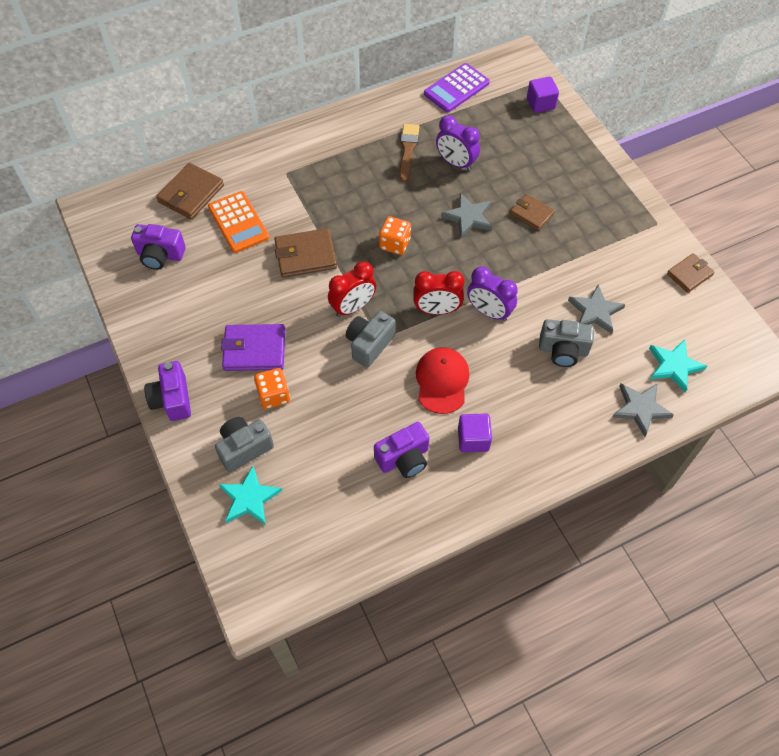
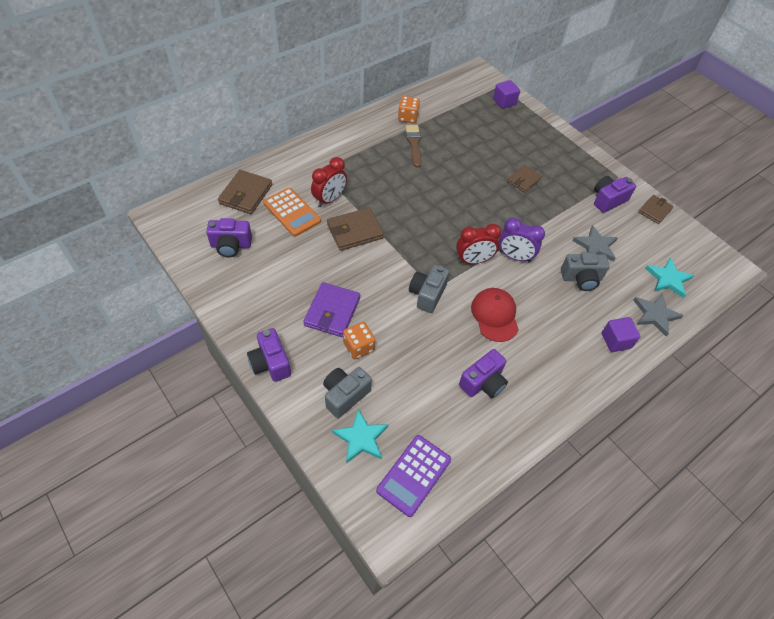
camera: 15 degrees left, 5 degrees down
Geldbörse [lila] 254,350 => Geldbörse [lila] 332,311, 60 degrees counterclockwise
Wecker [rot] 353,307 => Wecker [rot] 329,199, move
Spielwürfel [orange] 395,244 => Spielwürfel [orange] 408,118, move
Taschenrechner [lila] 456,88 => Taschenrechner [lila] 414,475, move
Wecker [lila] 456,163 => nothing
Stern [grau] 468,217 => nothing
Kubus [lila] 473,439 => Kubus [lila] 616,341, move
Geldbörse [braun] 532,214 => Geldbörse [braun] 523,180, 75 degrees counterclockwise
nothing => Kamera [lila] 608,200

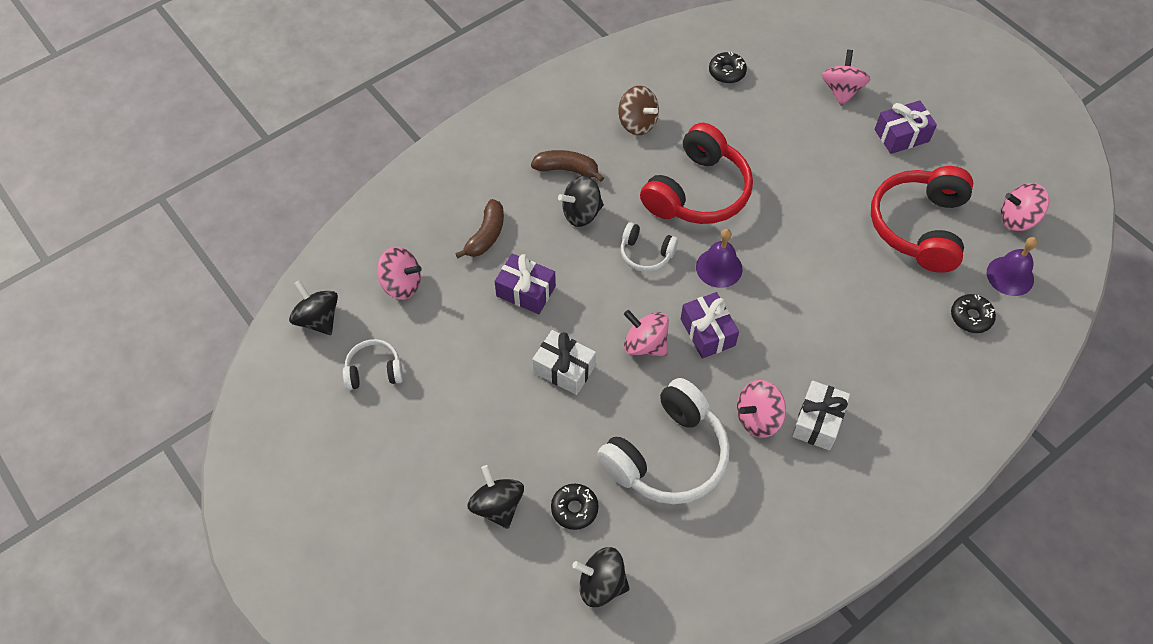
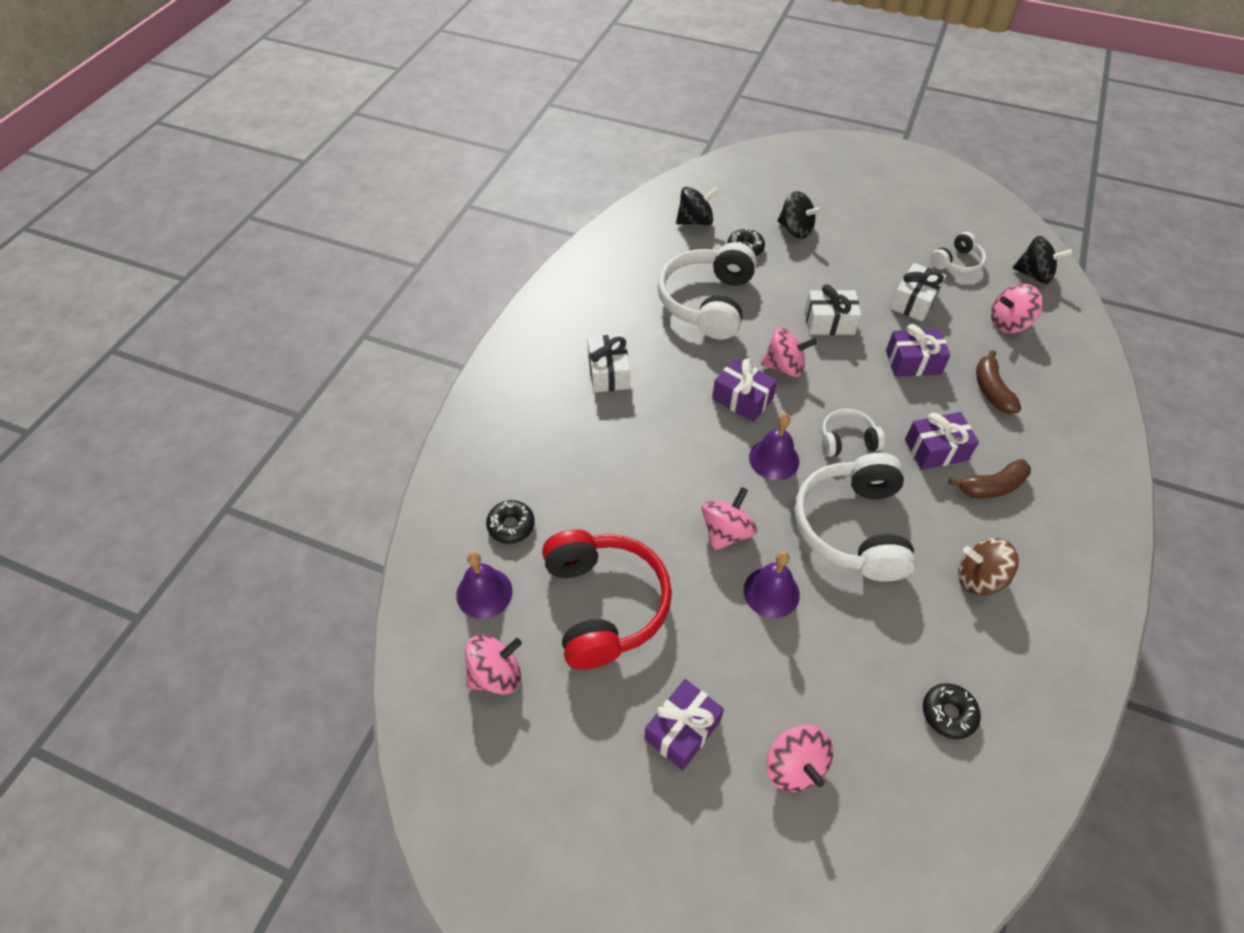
camera: 150 degrees right, 5 degrees down
Kreisel [schwarz] 581,213 => Geschenk [lila] 936,450
Kopfhörer [rot] 698,192 => Kopfhörer [weiß] 852,527
Kreisel [rosa] 758,418 => Kreisel [rosa] 726,532, move
nothing => Glocke [lila] 771,592
nothing => Geschenk [weiß] 914,302

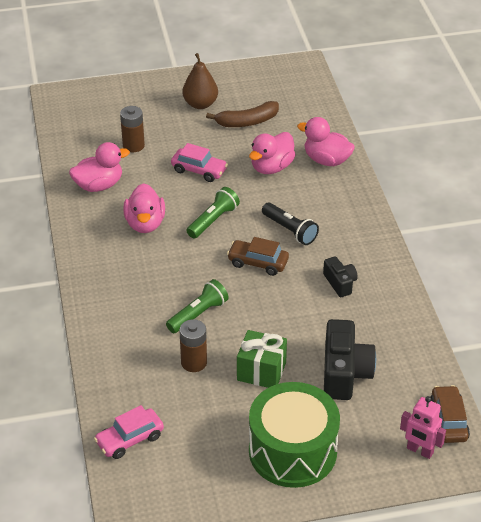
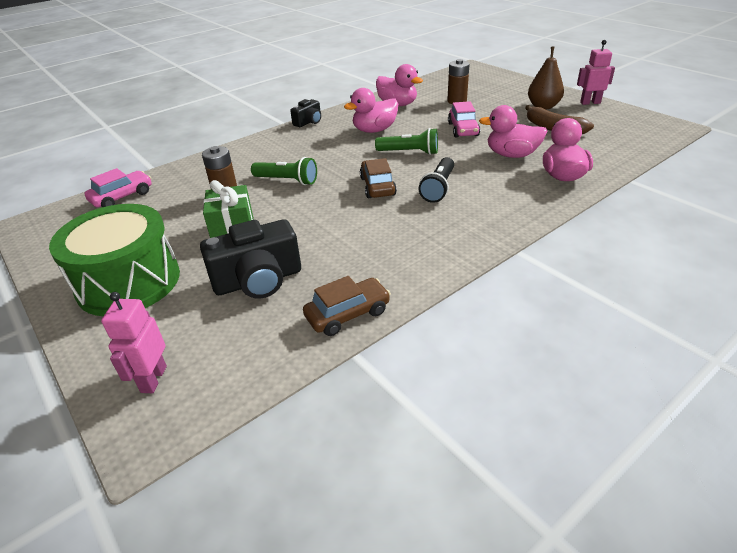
camera: 65 degrees right, 5 degrees down
Auto [rosa] 130,439 => Auto [rosa] 122,197, 105 degrees clockwise
Kamera [schwarz] 340,283 => Kamera [schwarz] 308,122, move
Auto [braun] 448,421 => Auto [braun] 348,314, move
nothing => Roboter [rosa] 590,103

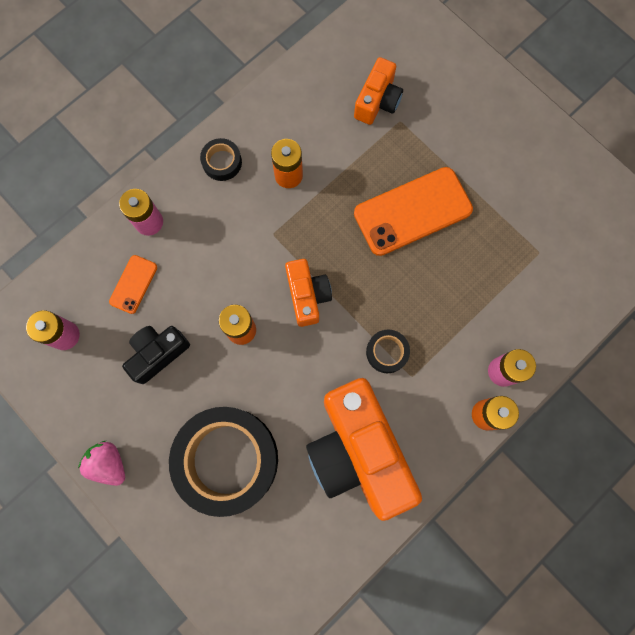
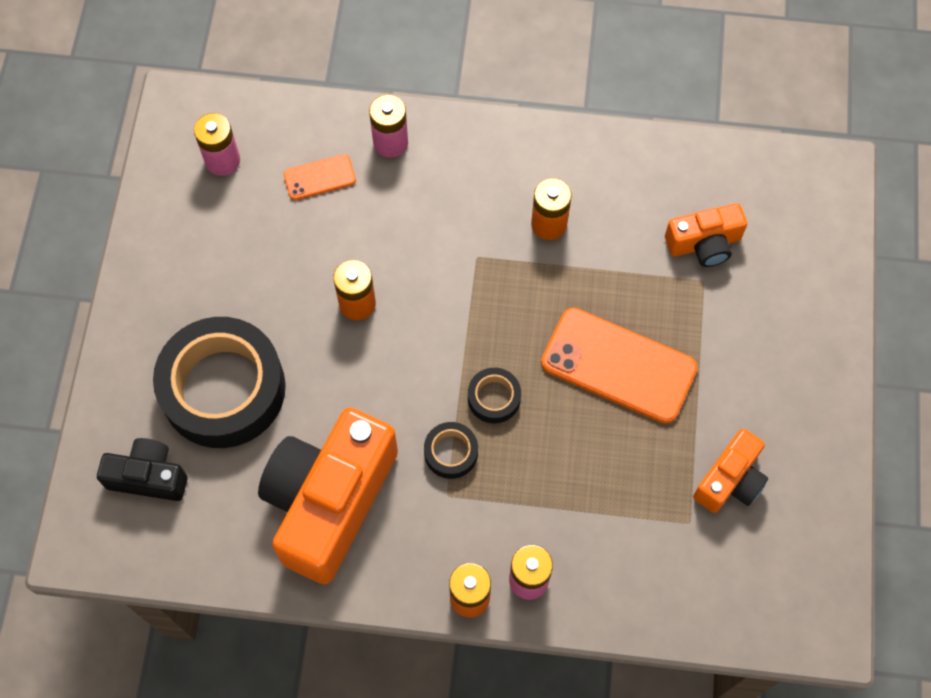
camera: 50 degrees right, 10 degrees down
Erdbeere [rosa] 109,463 => nothing
Kamera [schwarz] 158,353 => Kamera [schwarz] 148,476, move
Klebeband [schwarz] 222,162 => Klebeband [schwarz] 494,398, move
Kamera [orange] 307,295 => Kamera [orange] 730,480, move

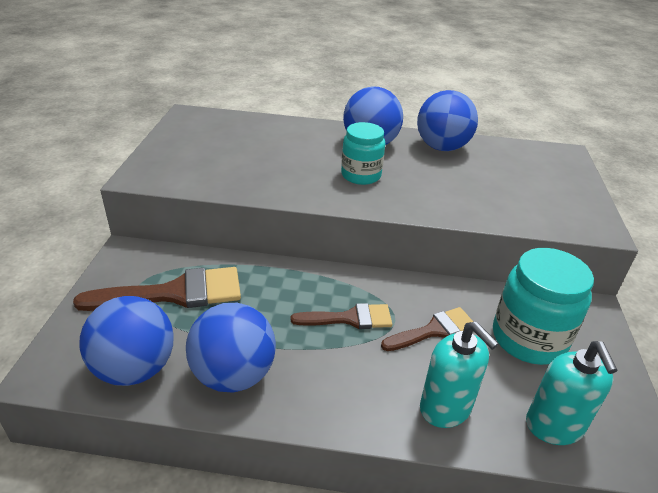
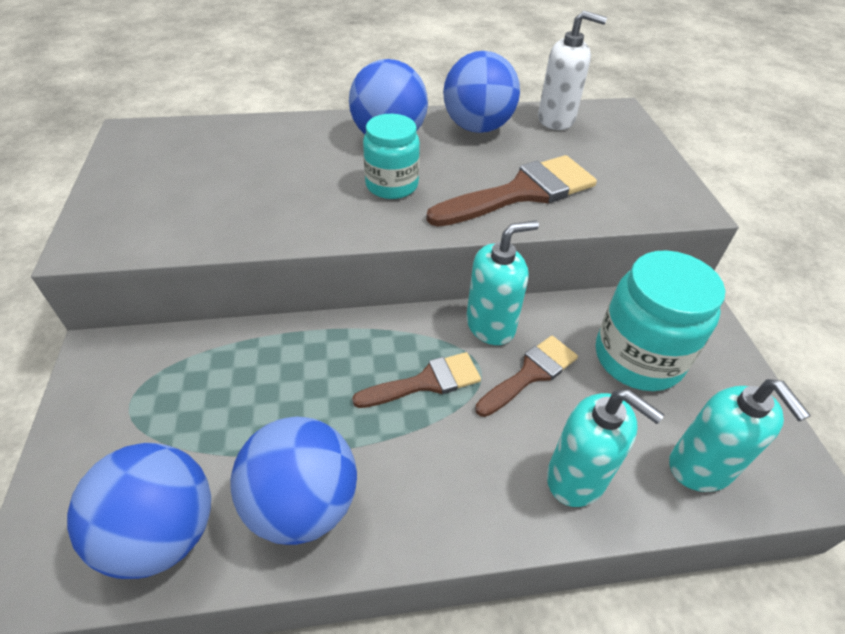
camera: 15 degrees left, 10 degrees up
Pinsel [braun] 174,293 => Pinsel [braun] 521,192, move
nothing => Seifenspender [türkis] 491,325
nothing => Seifenspender [weiß] 556,119

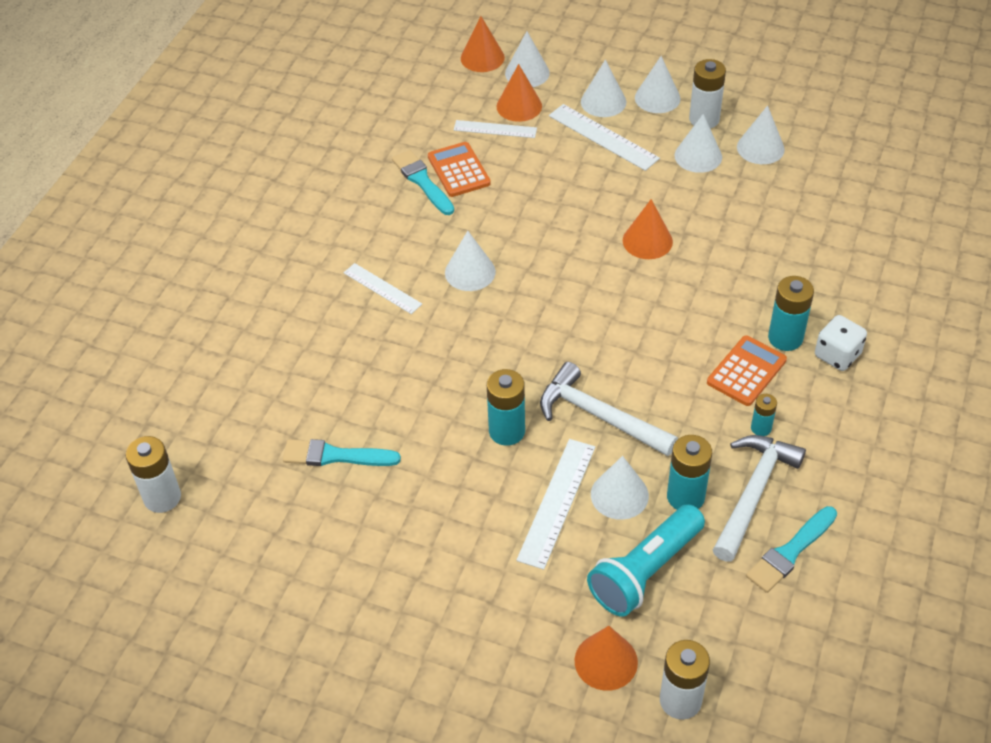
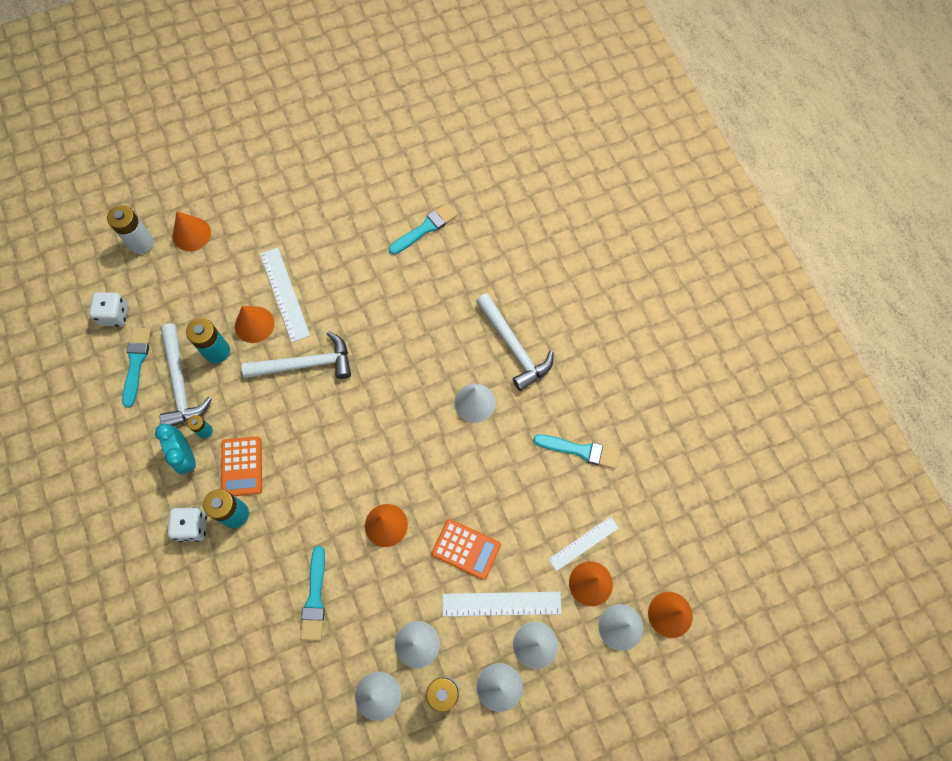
camera: 135 degrees right, 20 degrees up
Batterie [weiß] 162,497 => nothing
Lineal [weiß] 382,288 => Hammer [weiß] 514,347
Taschenrechner [orange] 458,170 => Taschenrechner [orange] 466,549, move
Batterie [türkis] 507,431 => nothing
Taschenlampe [türkis] 645,571 => nothing
Kegel [weiß] 619,495 => Kegel [orange] 254,324
nothing => Spielwürfel [weiß] 115,315
nothing => Wecker [türkis] 186,456
nothing => Pinsel [türkis] 315,598

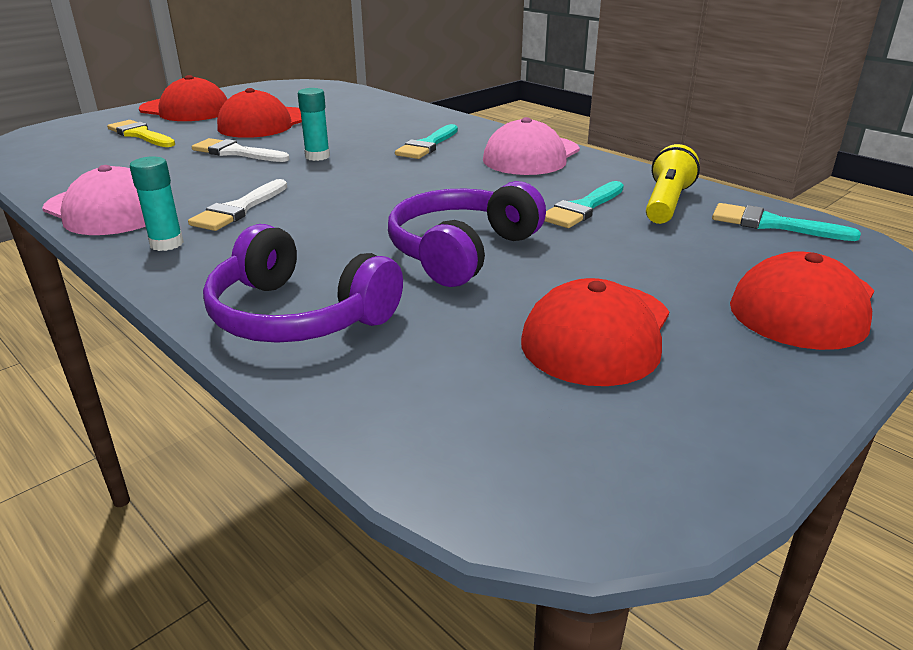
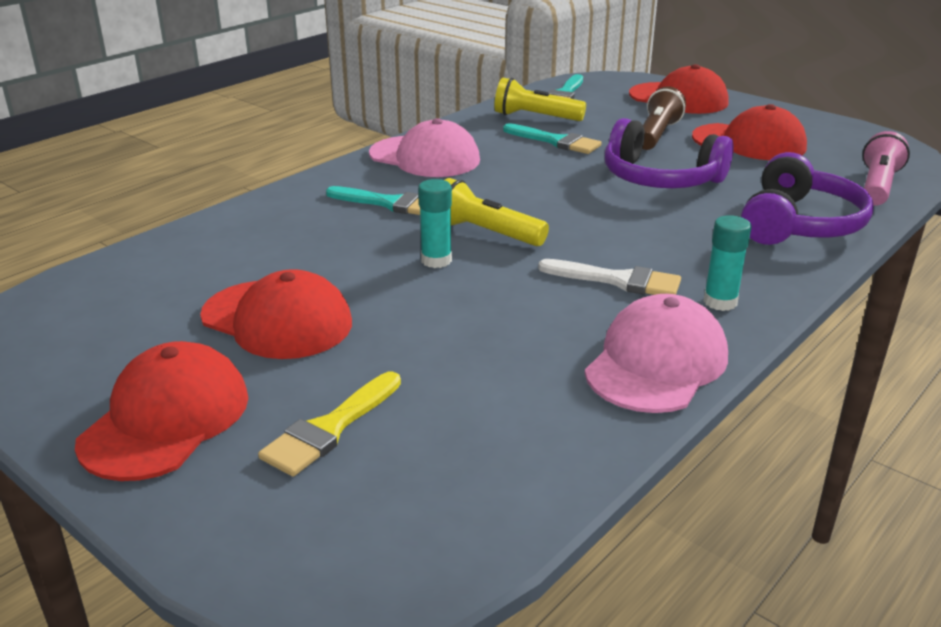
camera: 95 degrees left, 0 degrees up
Pinsel [weiß] 236,152 => nothing
nothing => Taschenlampe [gelb] 485,233
nothing => Taschenlampe [braun] 656,135
nothing => Taschenlampe [rosa] 877,186

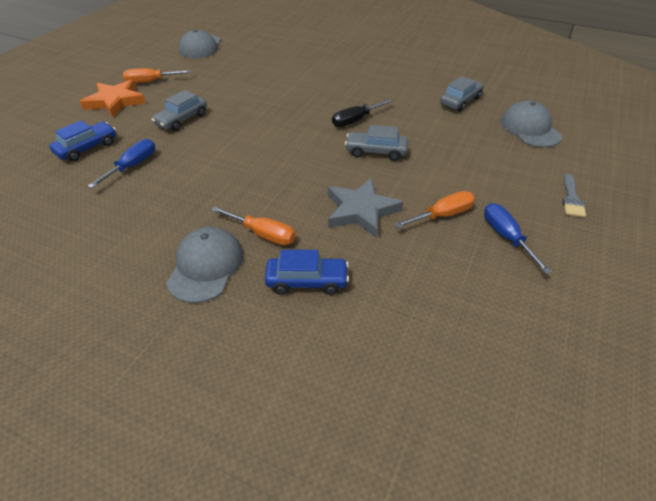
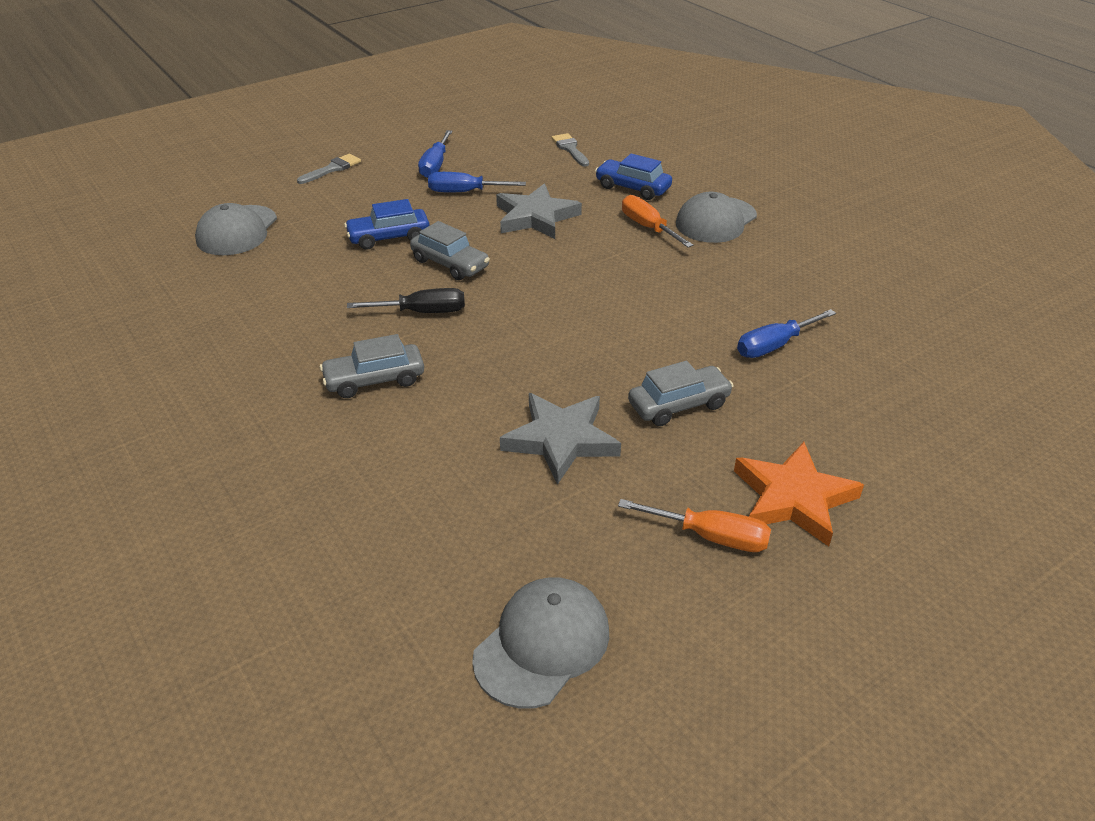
camera: 150 degrees left, 5 degrees down
Auto [blau] 87,148 => Auto [blau] 389,237, move
Schraubenzieher [orange] 442,215 => Schraubenzieher [blau] 464,192
Auto [grau] 460,101 => Auto [grau] 374,380, move
nothing => Stern [grau] 561,440
nothing => Pinsel [grau] 570,149

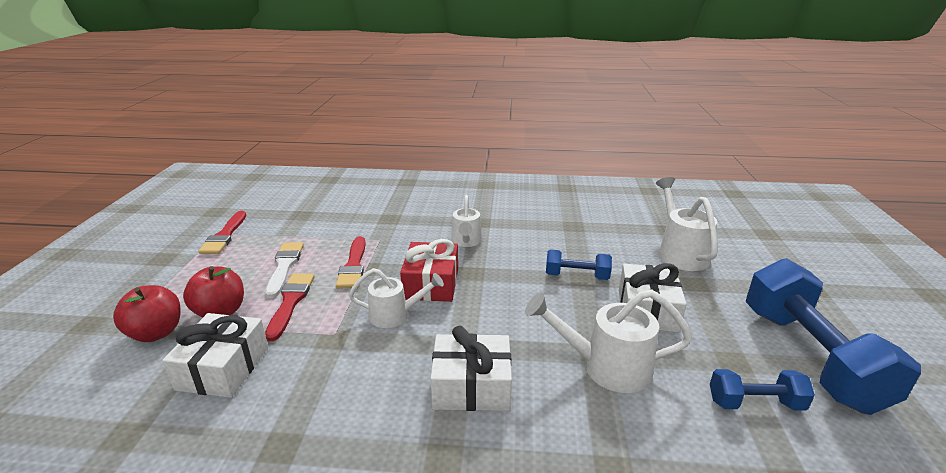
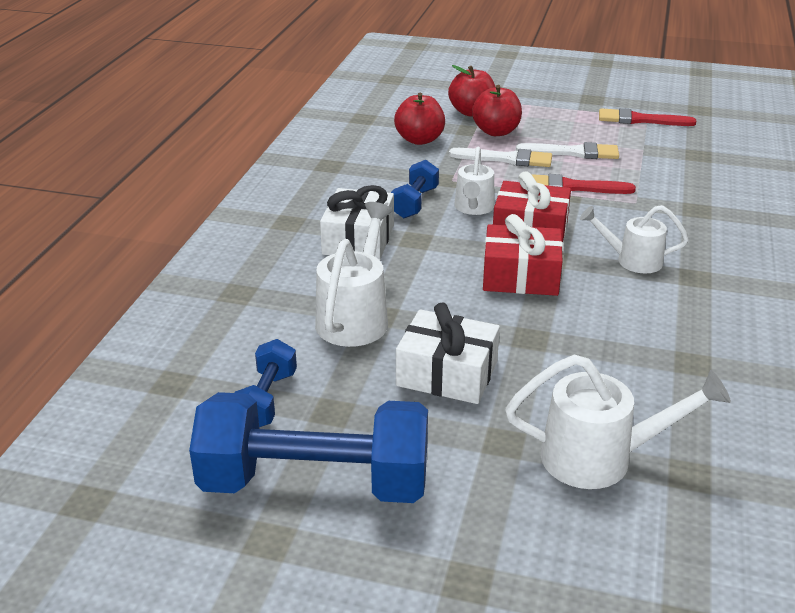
camera: 100 degrees right, 5 degrees up
Geschenk [weiß] 223,368 => Apfel [rot] 419,140
Pinsel [rot] 290,302 => Pinsel [weiß] 506,159
Hantel [blau] 576,276 => Hantel [blau] 414,203, move
nothing => Geschenk [rot] 520,276

